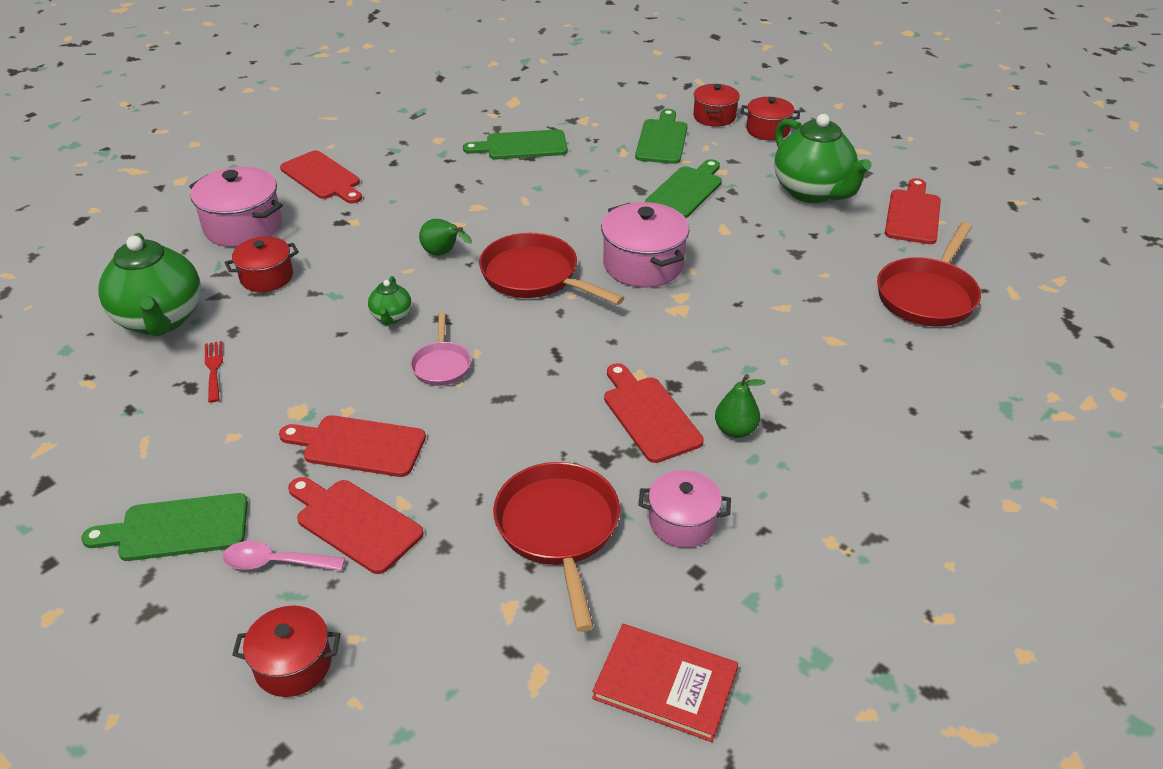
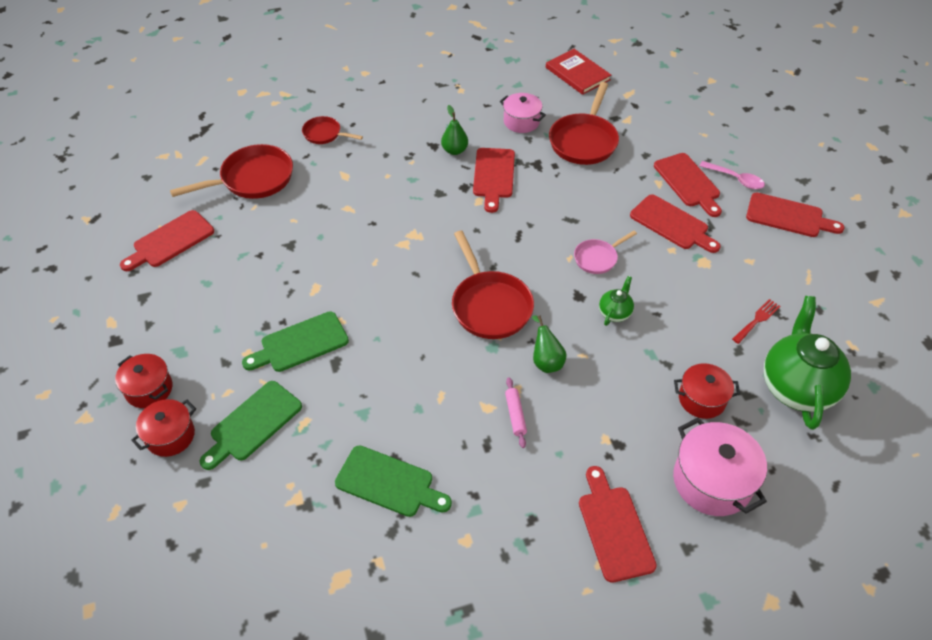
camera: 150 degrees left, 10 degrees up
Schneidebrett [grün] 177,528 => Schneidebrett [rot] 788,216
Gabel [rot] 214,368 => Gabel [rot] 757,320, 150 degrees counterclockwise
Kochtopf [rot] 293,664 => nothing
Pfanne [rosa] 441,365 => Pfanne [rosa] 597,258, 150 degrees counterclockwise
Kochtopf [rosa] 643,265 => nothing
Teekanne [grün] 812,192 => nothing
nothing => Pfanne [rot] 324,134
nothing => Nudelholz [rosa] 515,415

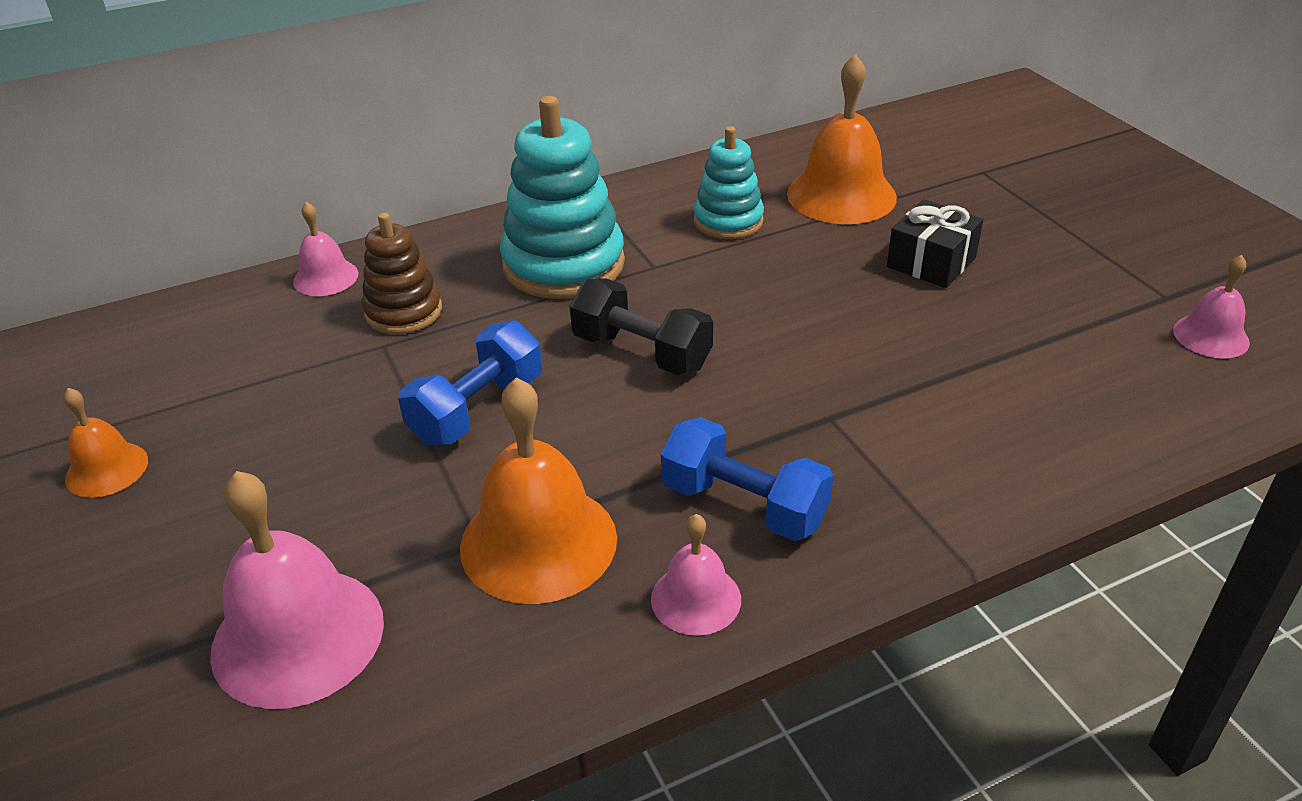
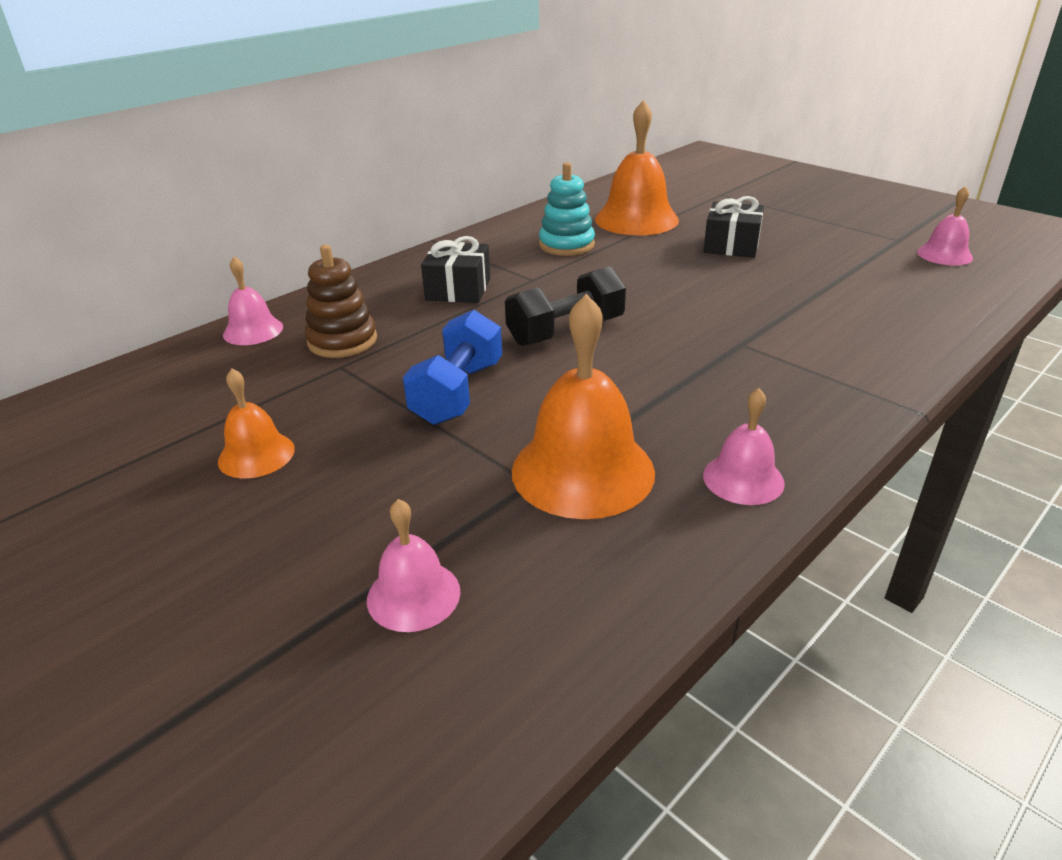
camera: 20 degrees left, 5 degrees down
Glocke [orange] 107,469 => Glocke [orange] 256,455, move
Glocke [rosa] 298,636 => Glocke [rosa] 413,595, x0.54
Stapelspielzeug [türkis] 563,264 => Geschenk [schwarz] 458,289
Hantel [schwarz] 642,352 => Hantel [schwarz] 566,331, 45 degrees counterclockwise
Hantel [blau] 744,505 => nothing

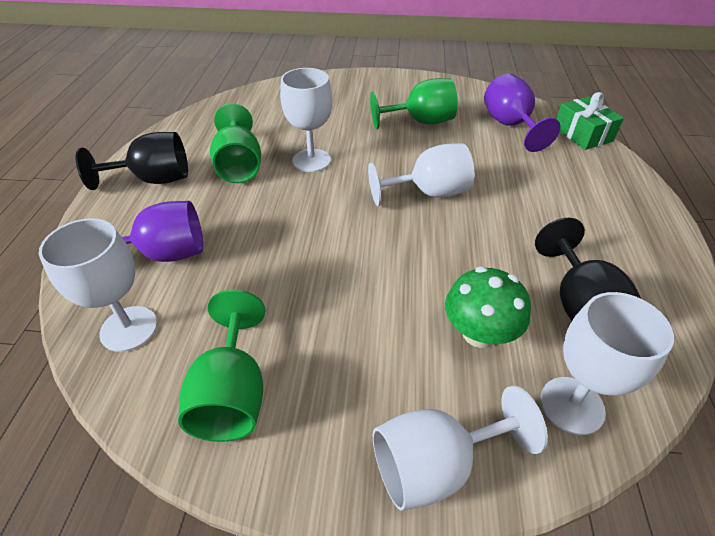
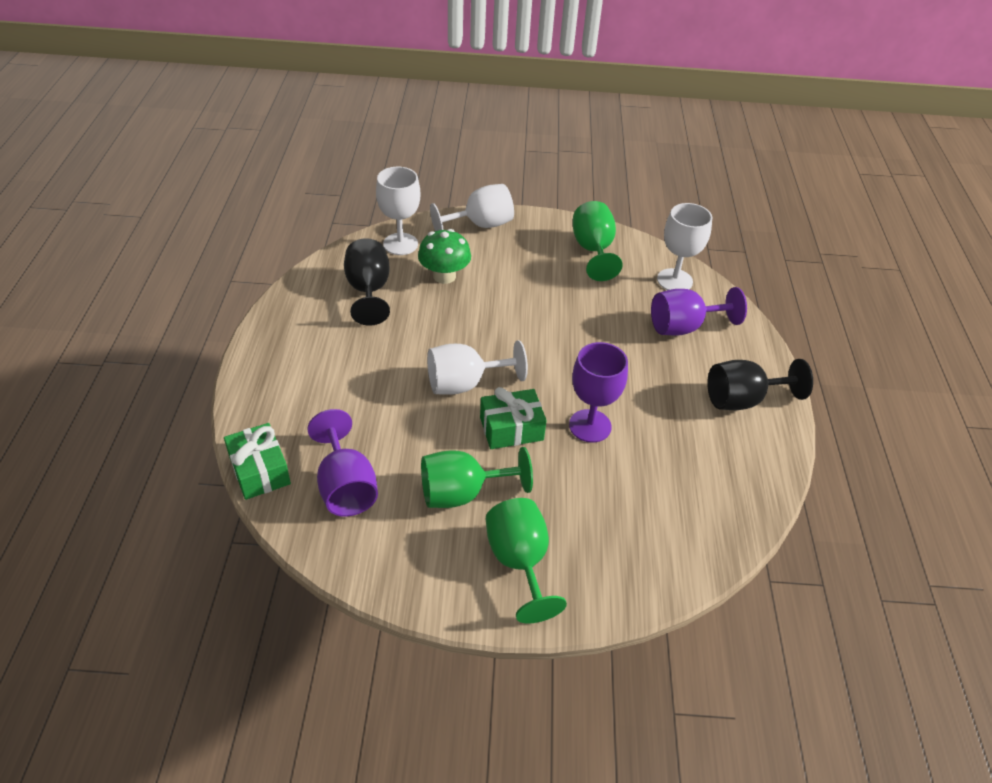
camera: 175 degrees right, 0 degrees up
Kelch [grün] 239,166 => Kelch [grün] 519,562, move
Kelch [weiß] 311,160 => Kelch [lila] 590,426
nothing => Geschenk [grün] 511,429

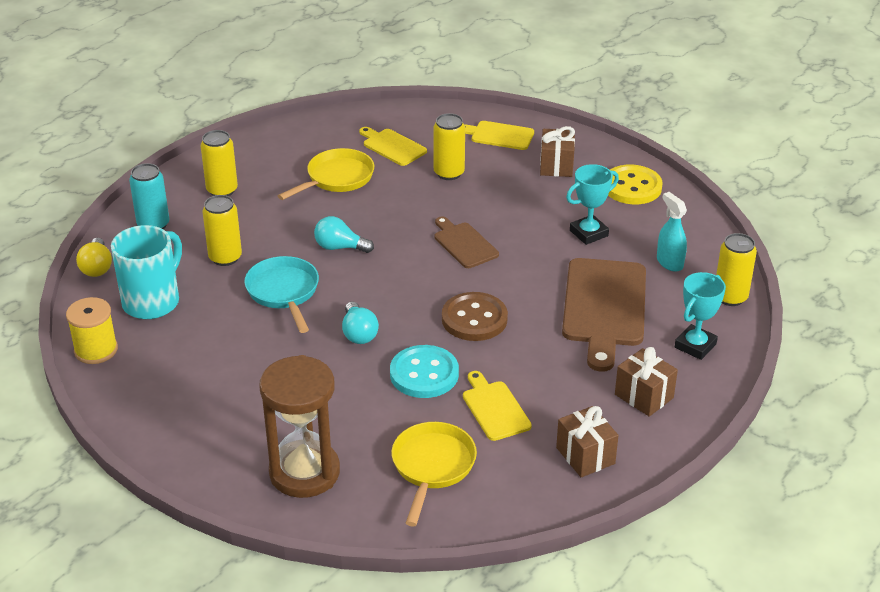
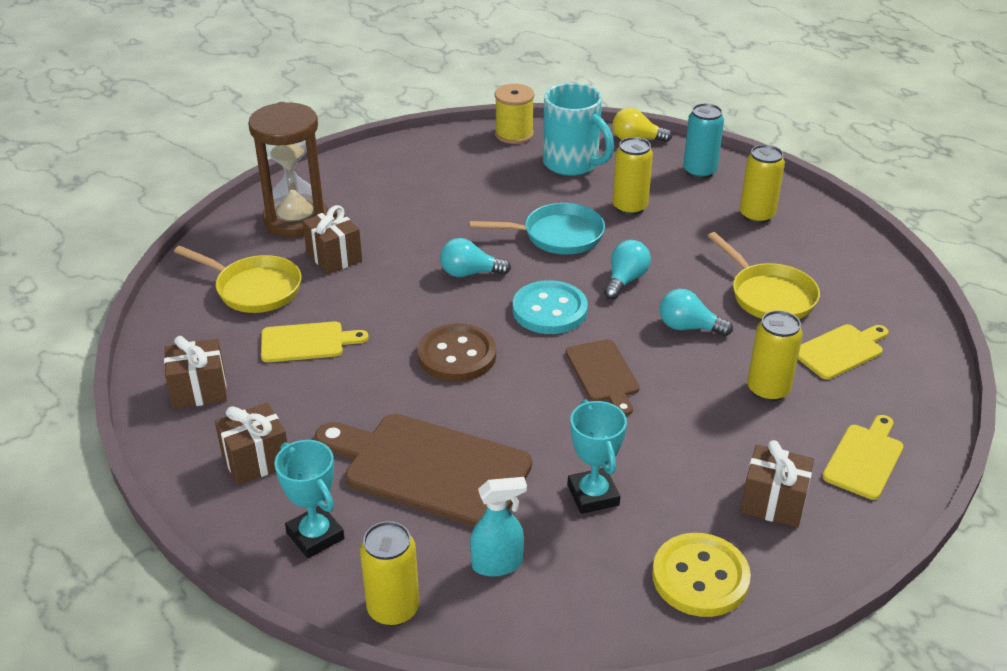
camera: 105 degrees right, 0 degrees up
Knopf [türkis] 424,374 => Knopf [türkis] 549,310, move
Schneidebrett [braun] 464,244 => Schneidebrett [braun] 603,374, 90 degrees clockwise
nothing => Geschenk [braun] 334,257
nothing => Glühbirne [türkis] 688,327

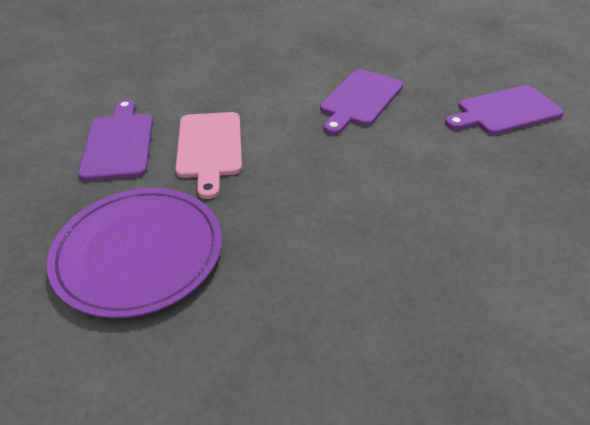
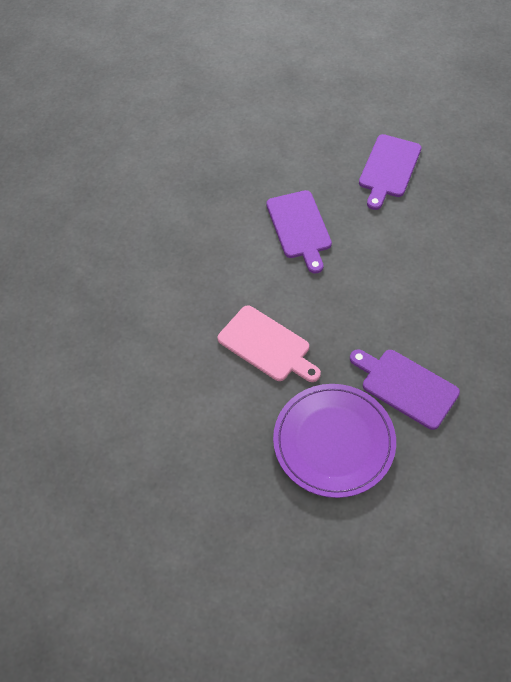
camera: 45 degrees left, 15 degrees up
Schneidebrett [lila] 119,143 => Schneidebrett [lila] 406,387, move

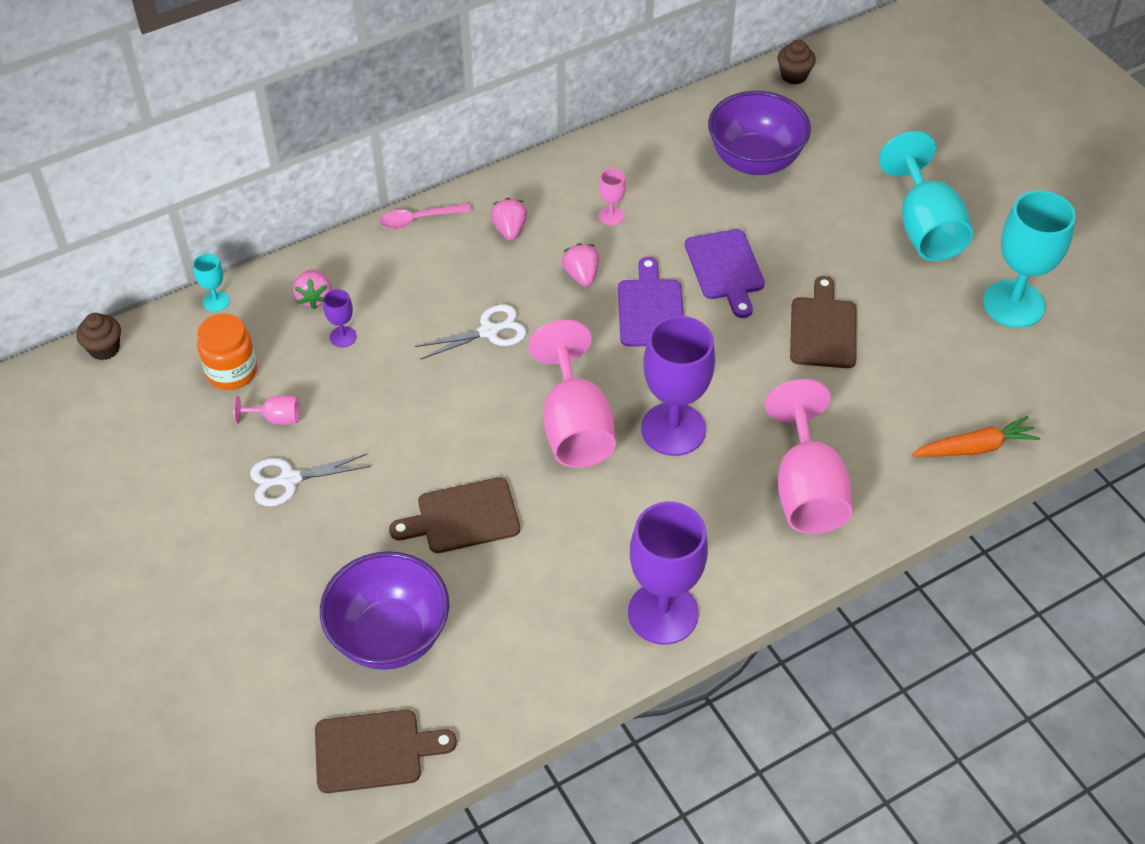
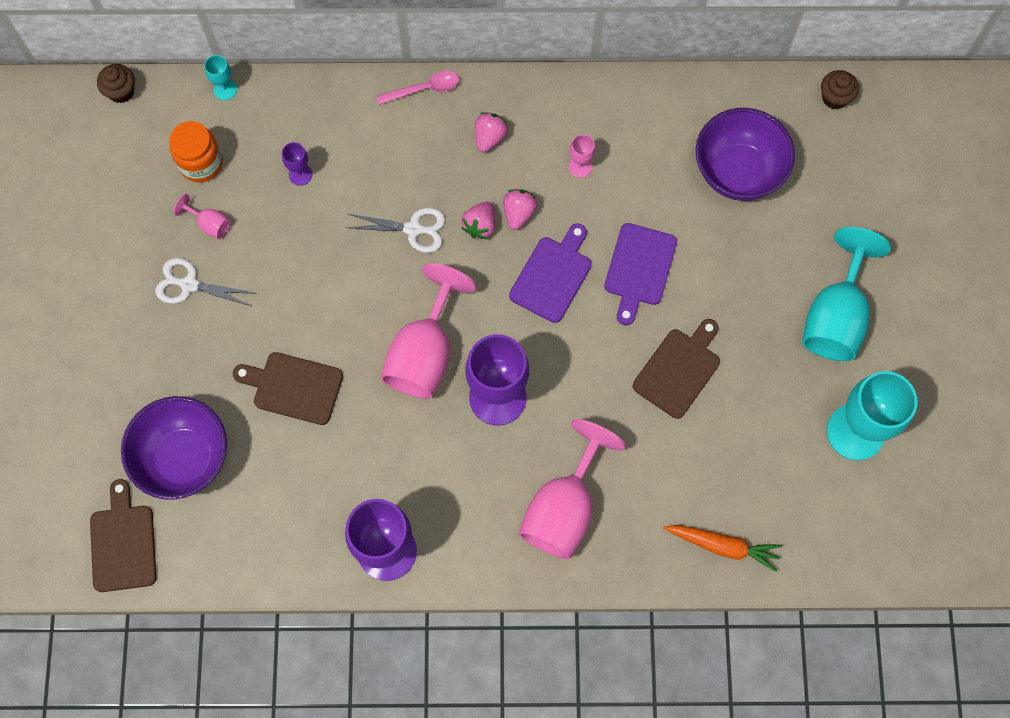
camera: 30 degrees right, 20 degrees up
Erdbeere [rosa] 314,298 => Erdbeere [rosa] 480,226, move
Schneidebrett [braun] 374,751 => Schneidebrett [braun] 123,543, 120 degrees counterclockwise
Löffel [rosa] 419,219 => Löffel [rosa] 424,89, 150 degrees clockwise

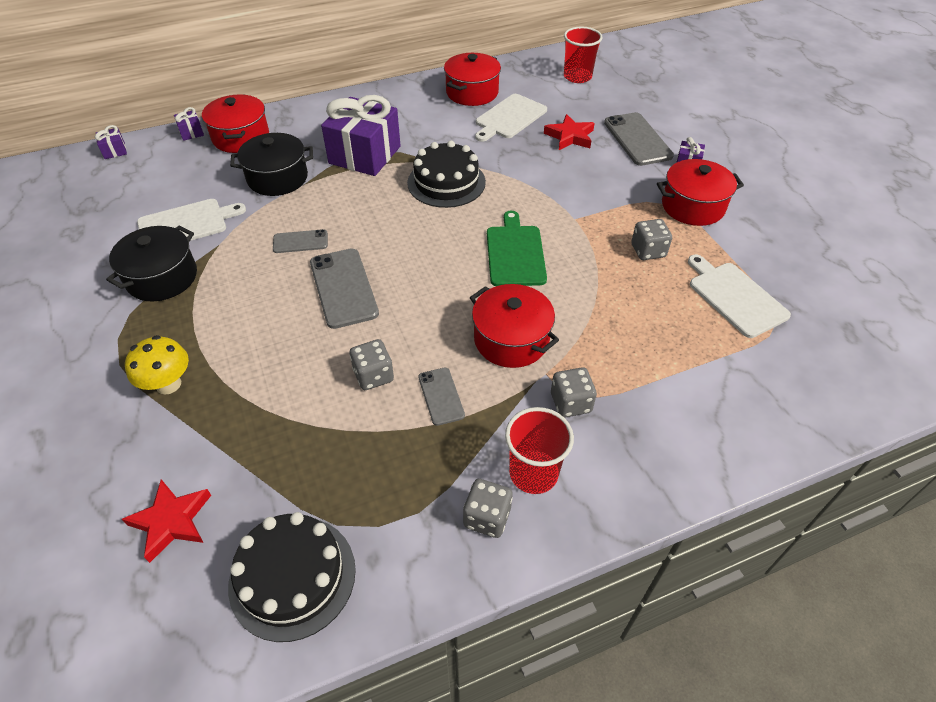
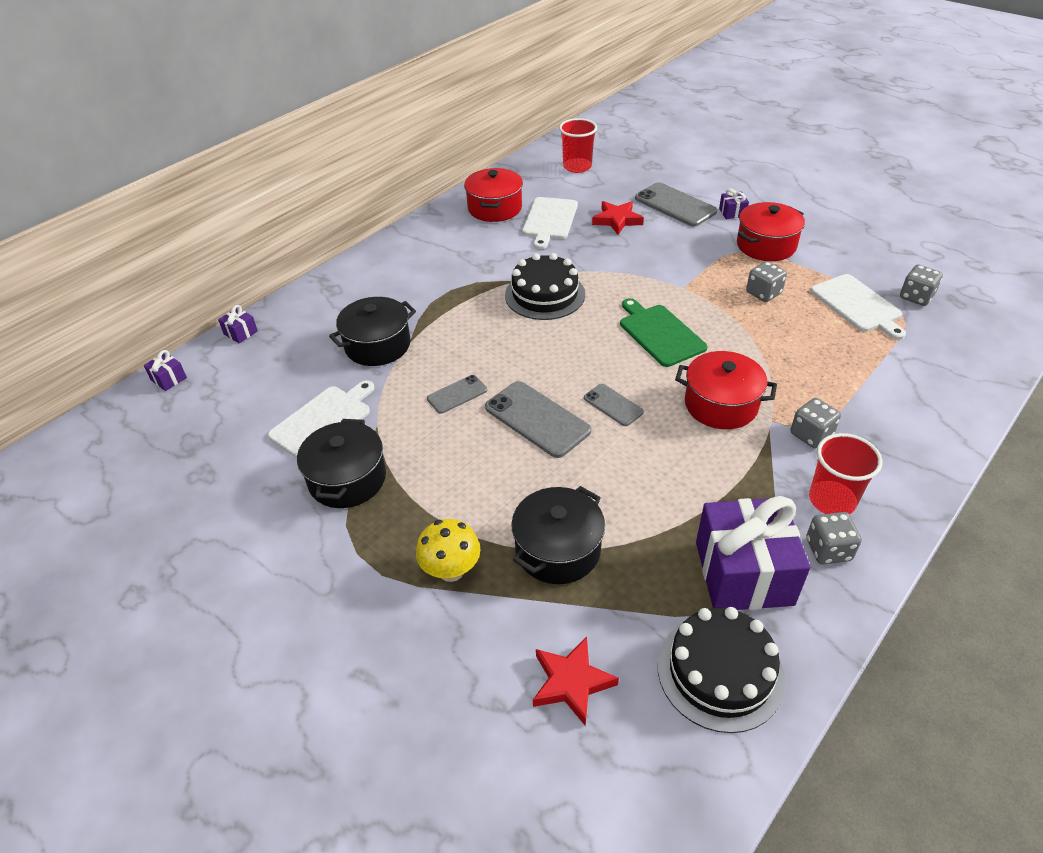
camera: 25 degrees left, 5 degrees down
Kochtopf [rot] 241,137 => nothing
Geschenk [lila] 364,155 => Geschenk [lila] 743,573, move
Spielwürfel [grau] 373,375 => Spielwürfel [grau] 916,297, move
Handy [grau] 441,396 => Handy [grau] 613,405, move
Schneidebrett [weiß] 735,297 => Schneidebrett [weiß] 857,305, 150 degrees counterclockwise
nothing => Kochtopf [schwarz] 558,549

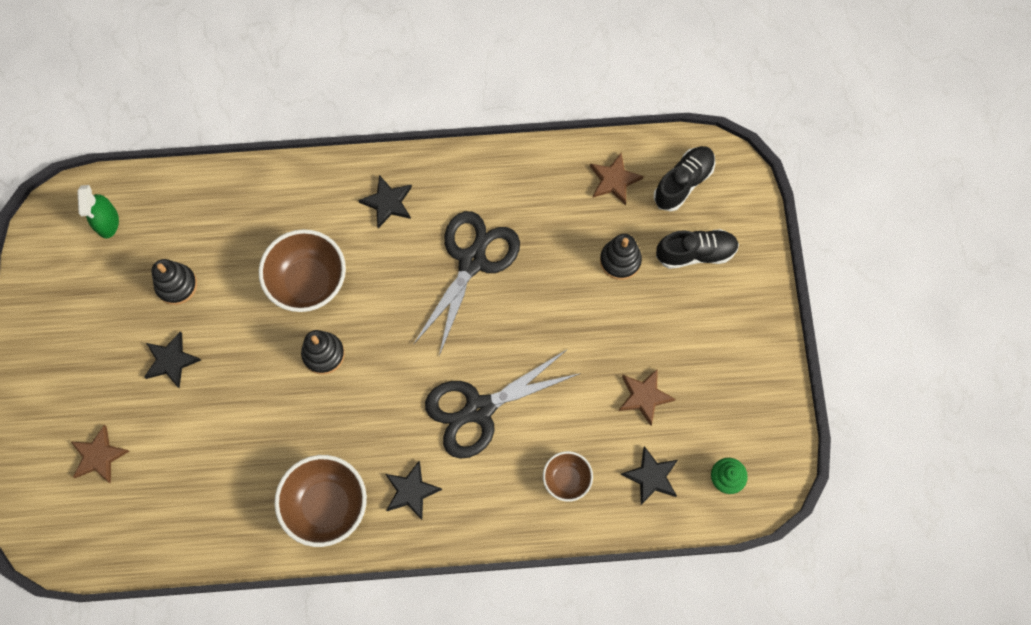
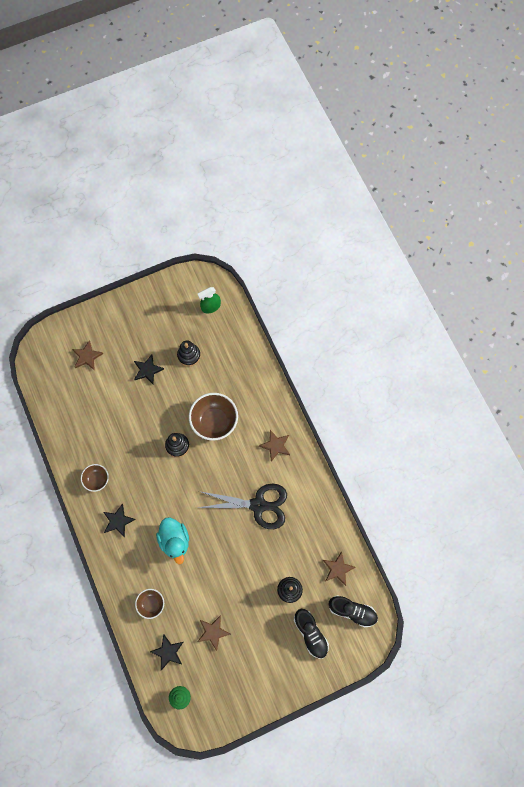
camera: 70 degrees right, 0 degrees up
Schüssel [braun] 326,505 => Schüssel [braun] 97,480, x0.56
Stern [schwarz] 388,202 => Stern [braun] 275,445
Schere [schwarz] 479,409 => Ente [türkis] 175,541

